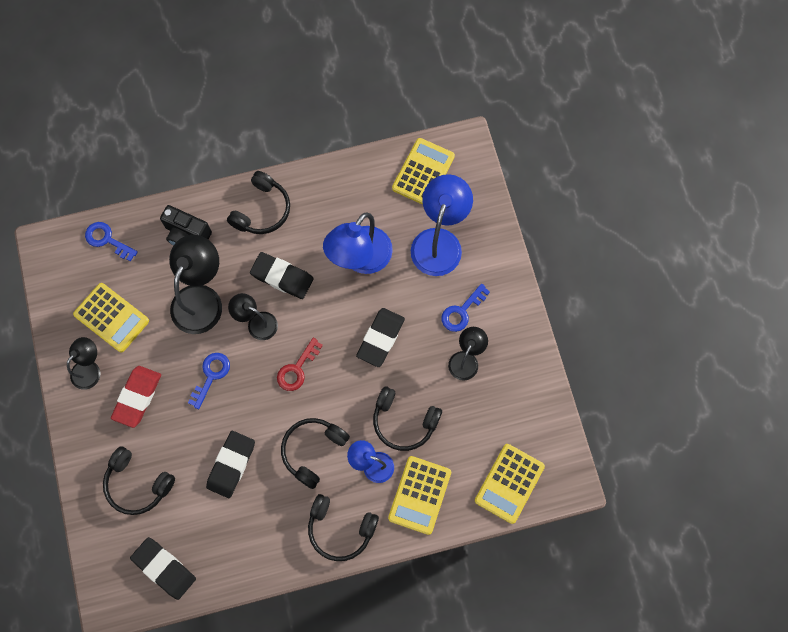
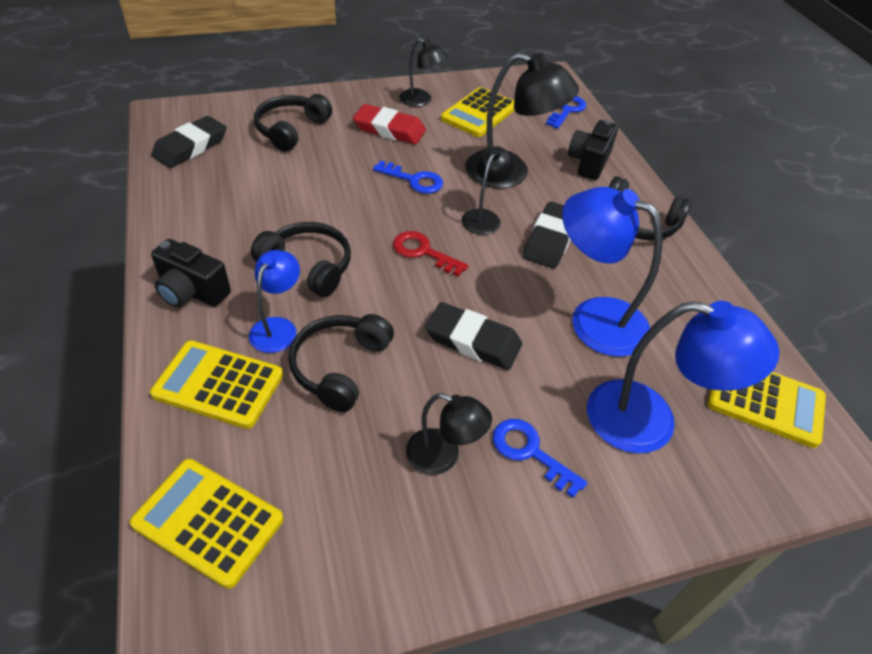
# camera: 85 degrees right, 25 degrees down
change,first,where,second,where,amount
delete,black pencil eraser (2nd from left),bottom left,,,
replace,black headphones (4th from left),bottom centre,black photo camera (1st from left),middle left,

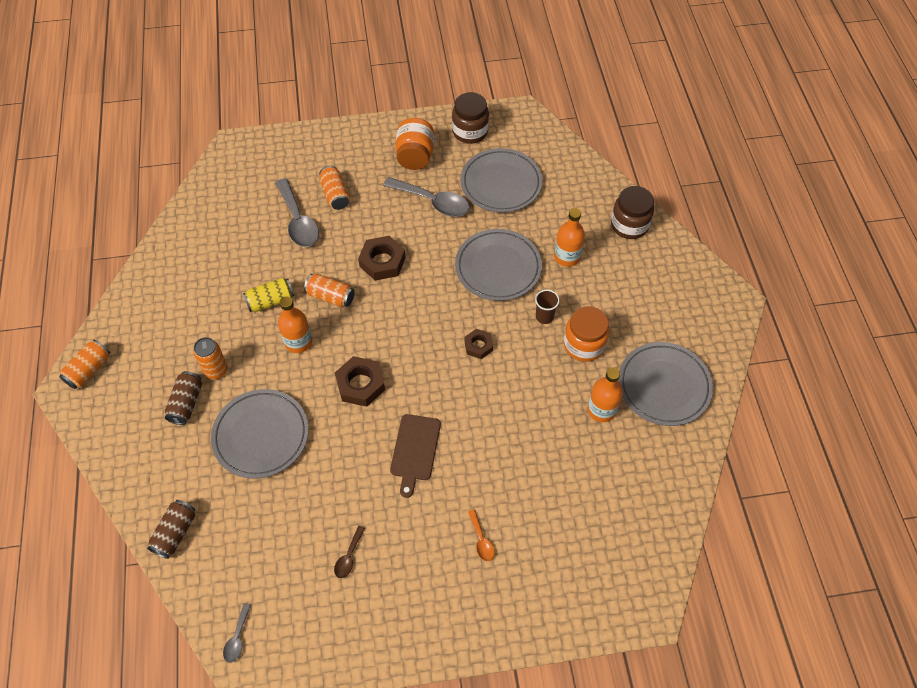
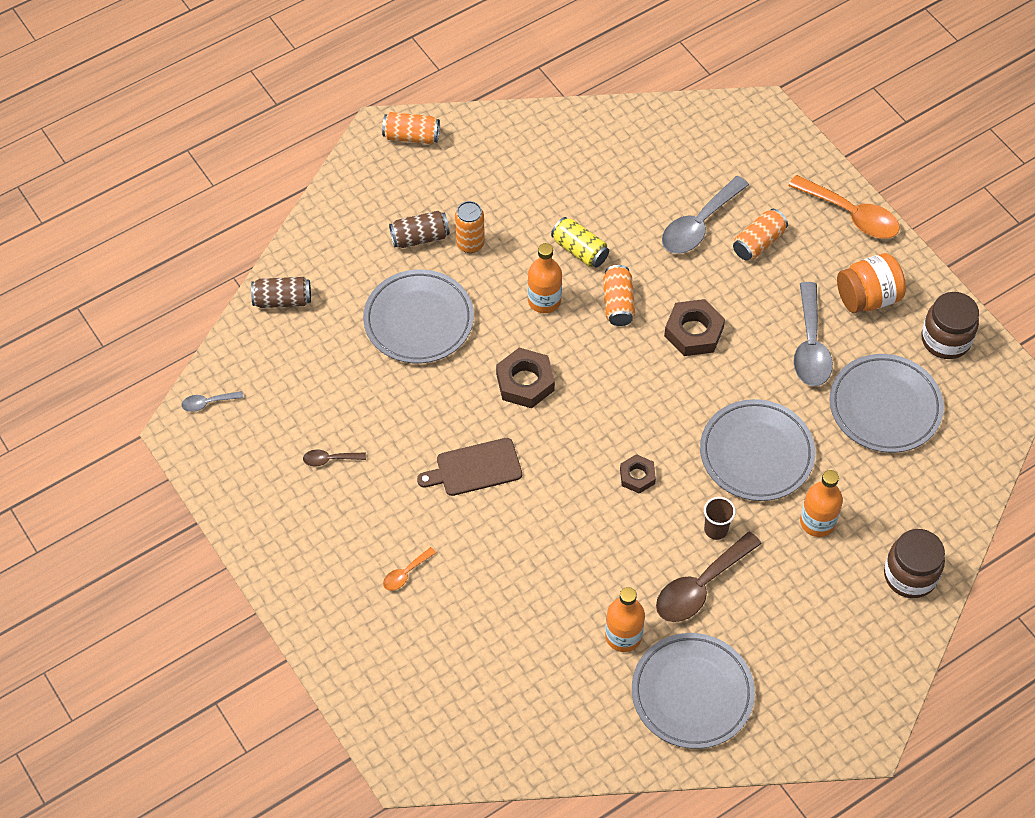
# camera: 65 degrees right, 0 degrees up
change,first,where,second,where,amount
replace,orange-coloured jar (2nd from left),centre,dark brown spoon (2nd from left),bottom right,
insert,,,orange-coloured spoon (2nd from left),top right,

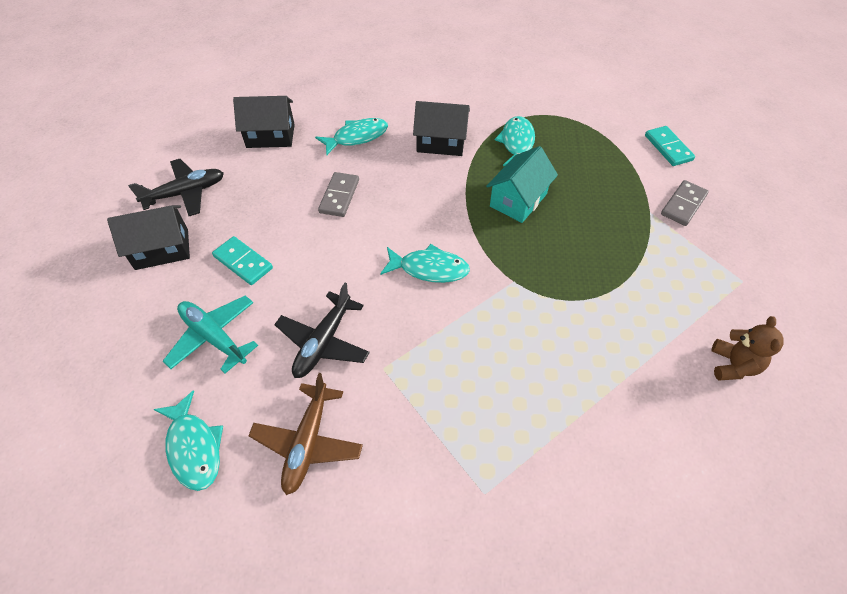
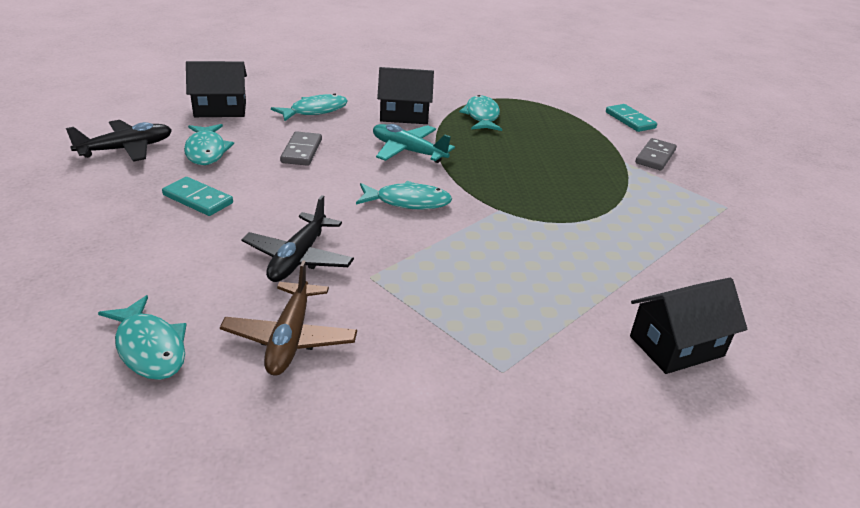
# camera: 10 degrees left, 20 degrees down
change,first,where,second,where,amount
move,black house (1st from left in the first image),middle left,black house (3rd from left),middle right,
move,turquoise aeroplane,middle left,,top centre,
delete,turquoise house,top centre,,,
delete,dark brown teddy bear,middle right,,,
insert,,,turquoise fish (2nd from left),top left,

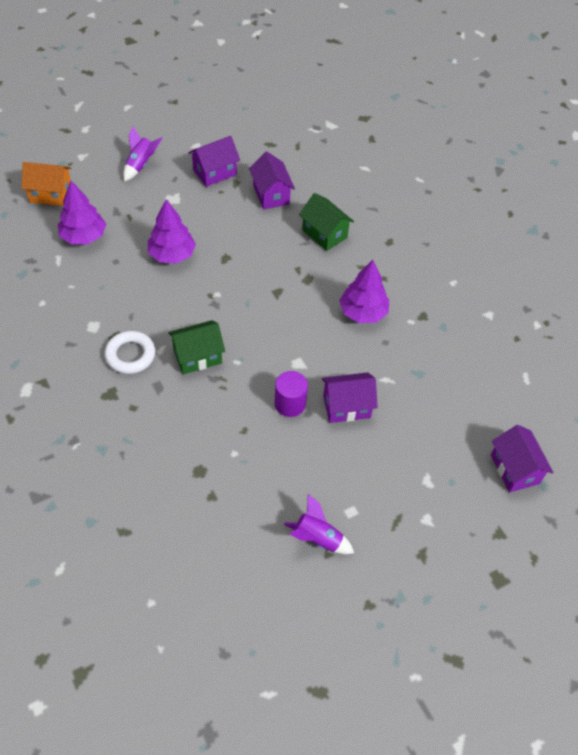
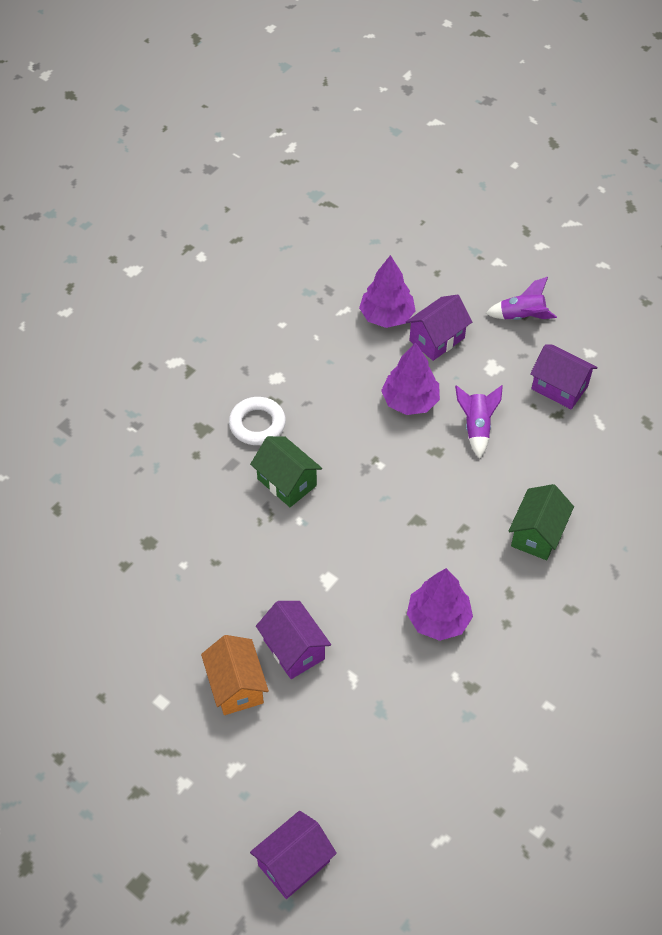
# camera: 70 degrees right, 0 degrees up
change,first,where,second,where,amount
move,orange-coloured house,top left,,bottom centre,
move,purple house (2nd from left in the first image),top centre,purple house (3rd from left),centre,
delete,purple cylinder,centre,,,
move,purple rocket (2nd from left in the first image),bottom centre,purple rocket (1st from left),middle right,

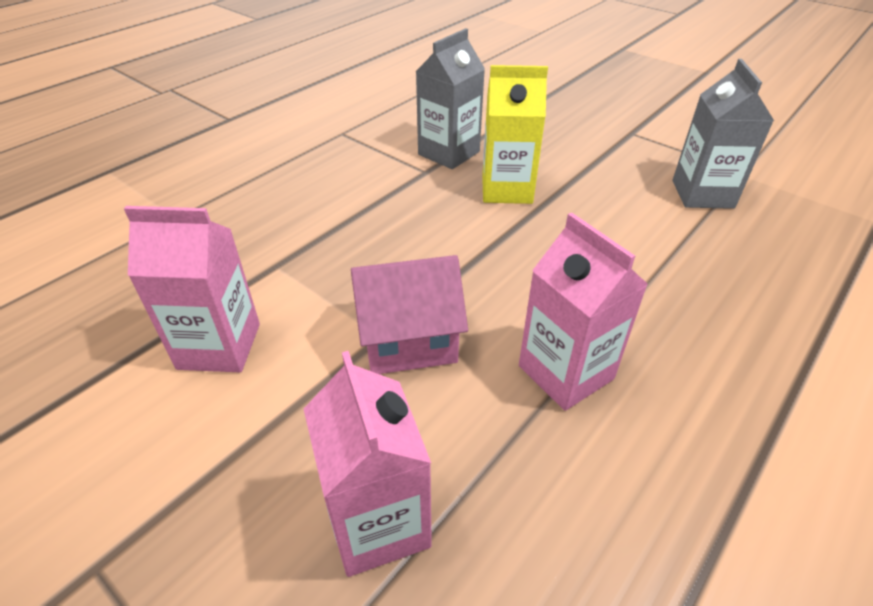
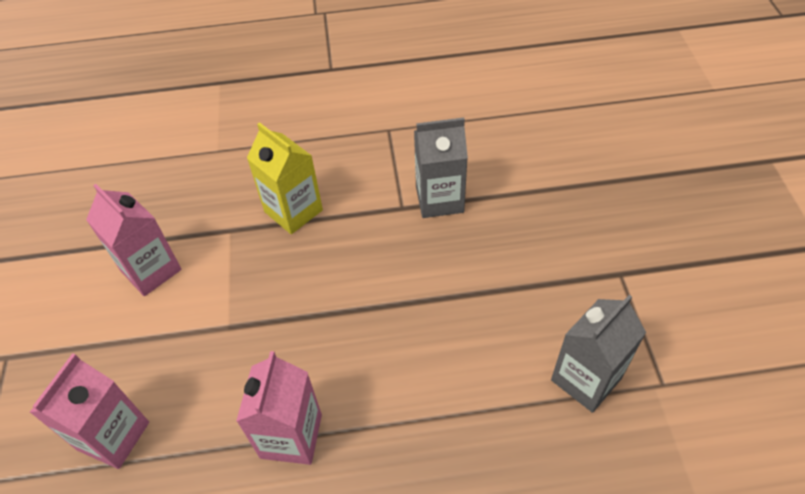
# camera: 45 degrees right, 10 degrees up
change,first,where,second,where,amount
delete,rose-pink house,centre,,,
move,yellow carton,top centre,,centre,

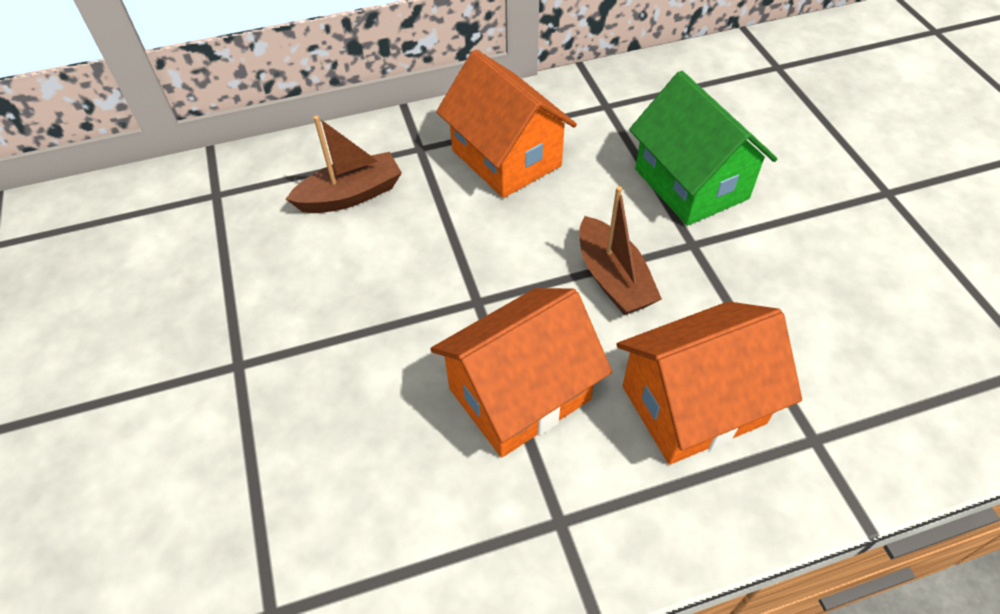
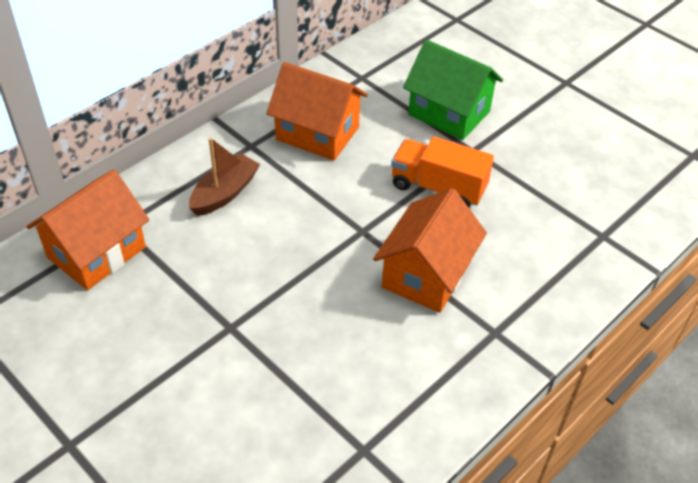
# camera: 30 degrees left, 5 degrees down
change,first,where,second,where,amount
replace,dark brown boat (2nd from left),centre,orange-coloured toy truck,centre,
move,orange-coloured house (3rd from left in the first image),middle right,orange-coloured house (1st from left),middle left,

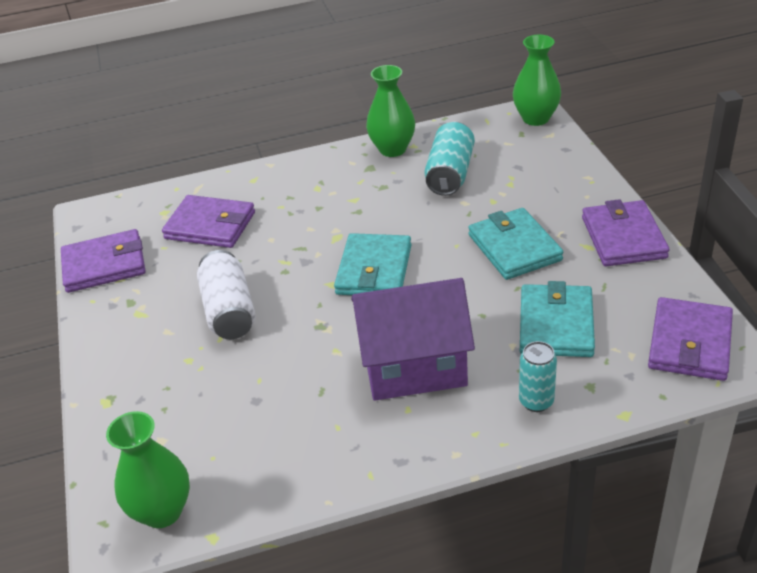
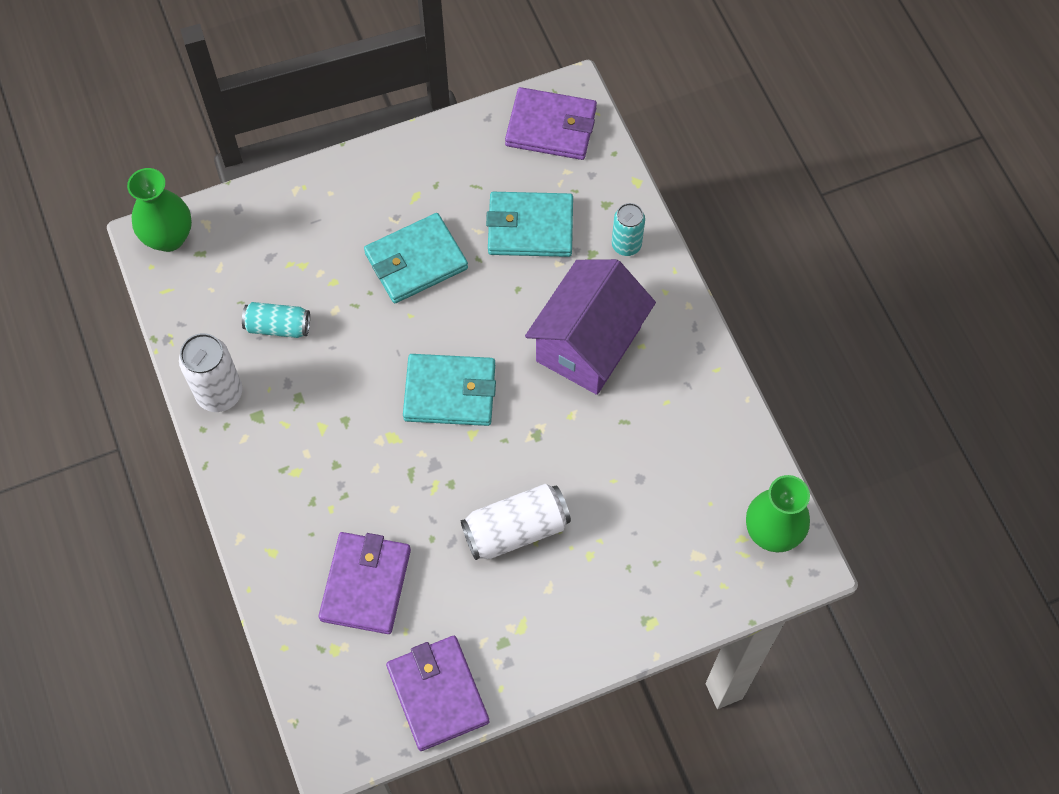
# camera: 100 degrees left, 25 degrees up
change,first,where,second,where,amount
rotate,purple house,centre,,centre,45 degrees clockwise
replace,emerald vase (2nd from left),top centre,white tin (1st from left),middle left,
resize,turquoise tin (1st from left),top centre,,middle left,x0.66
delete,purple billfold (3rd from left),middle right,,,

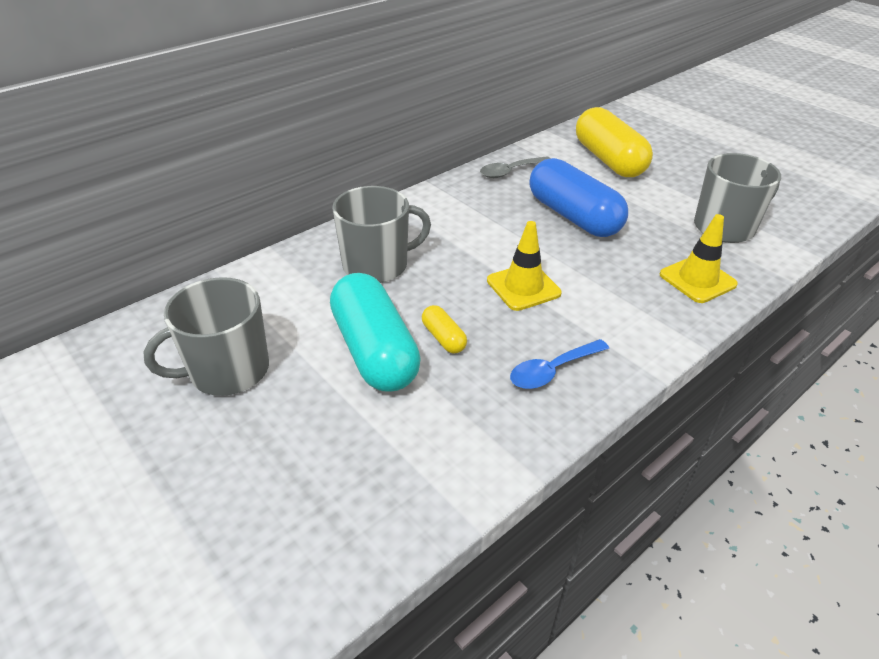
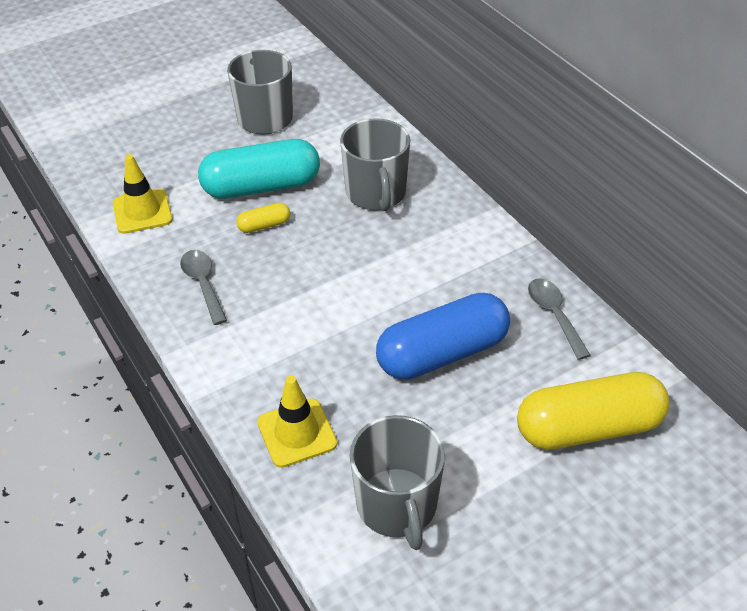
# camera: 100 degrees right, 5 degrees up
change,first,where,second,where,amount
move,yellow traffic cone (1st from left),centre,,top left,
recolor,blue spoon,centre,ash-grey spoon (1st from left),middle left,

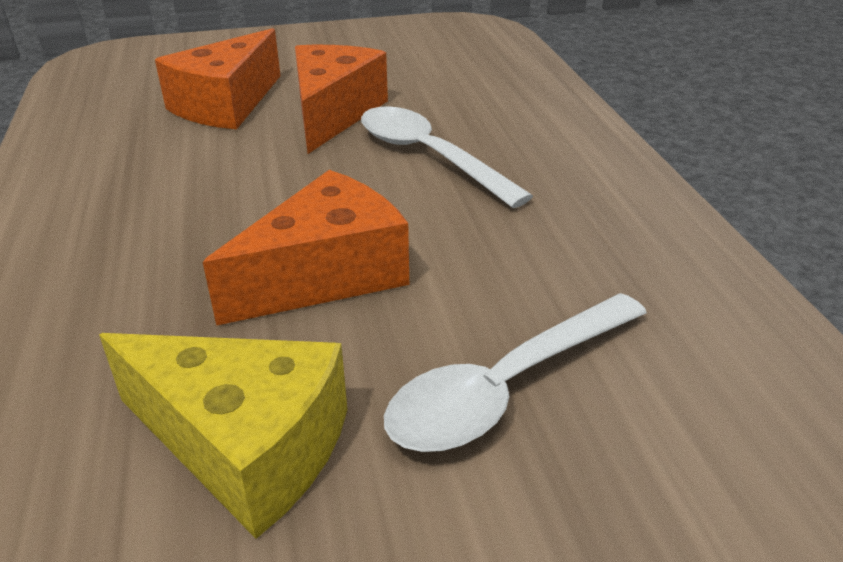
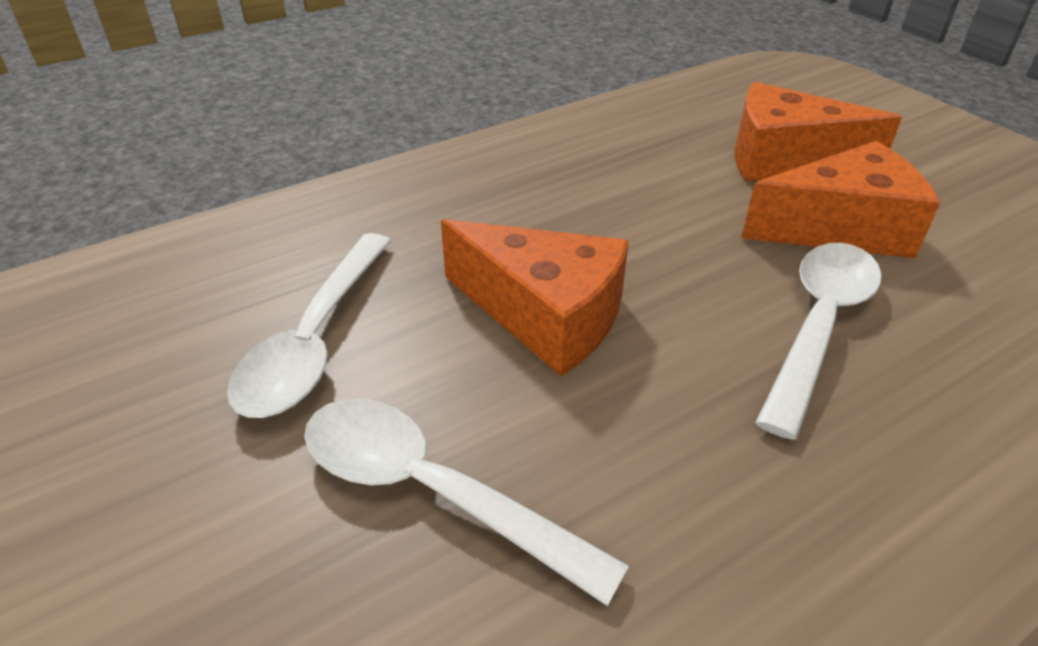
# camera: 70 degrees right, 5 degrees up
change,first,where,second,where,amount
replace,yellow cheese,bottom left,white spoon (1st from left),middle left,

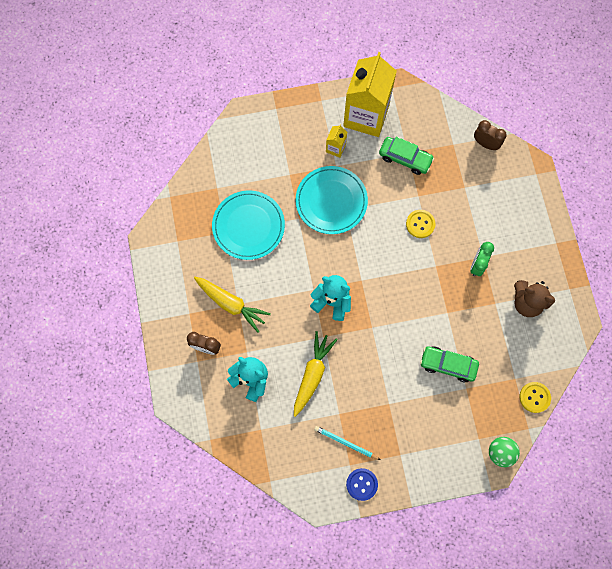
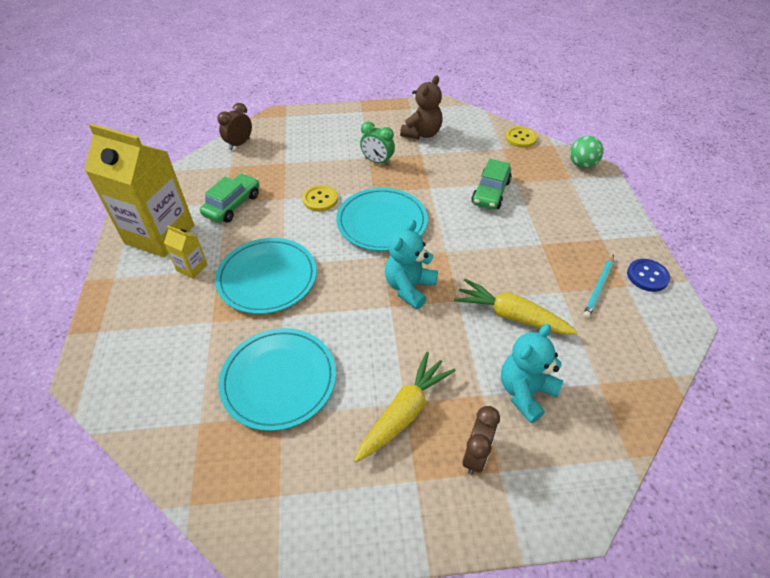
# camera: 85 degrees left, 25 degrees down
change,first,where,second,where,amount
insert,,,turquoise dinner plate (3rd from left),centre,

